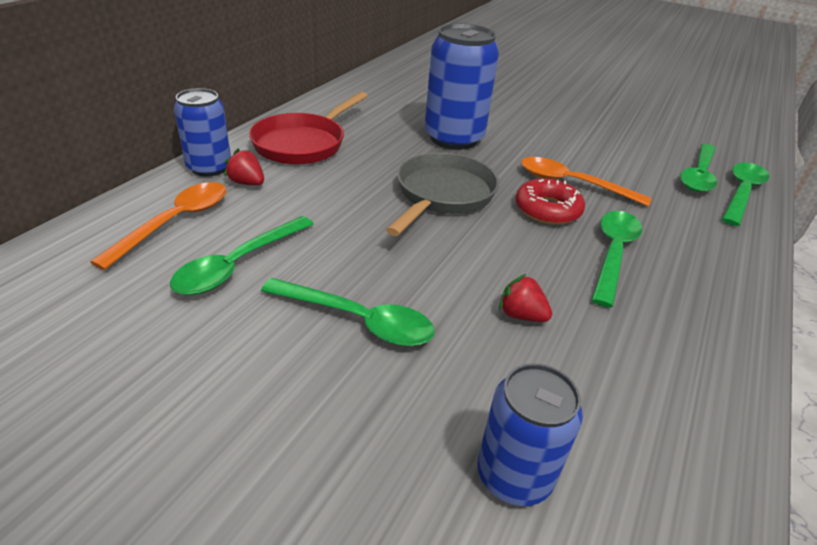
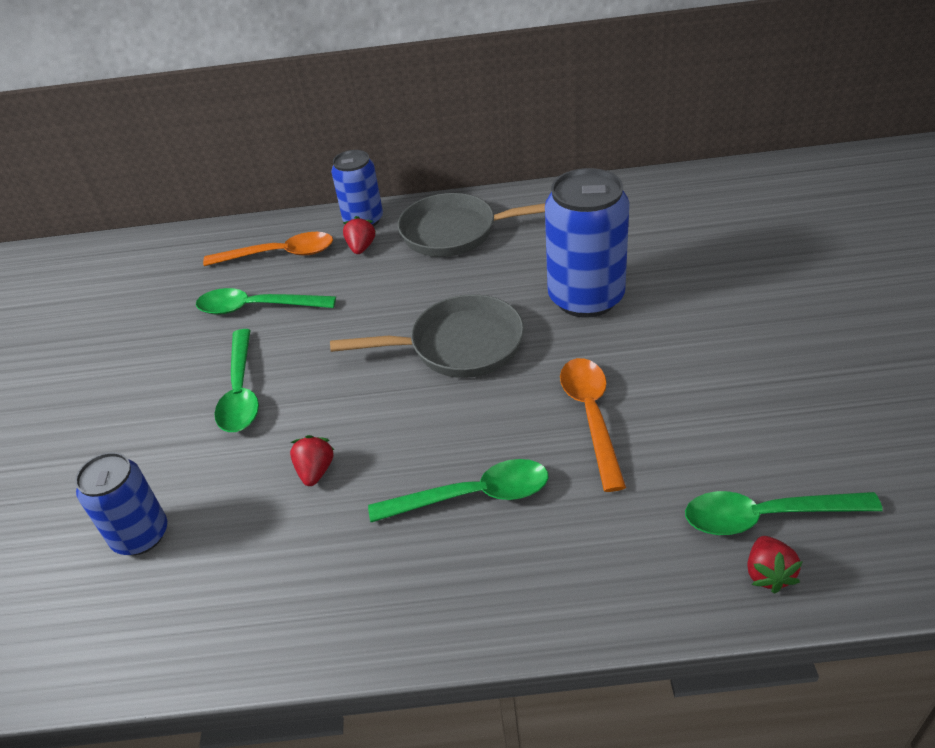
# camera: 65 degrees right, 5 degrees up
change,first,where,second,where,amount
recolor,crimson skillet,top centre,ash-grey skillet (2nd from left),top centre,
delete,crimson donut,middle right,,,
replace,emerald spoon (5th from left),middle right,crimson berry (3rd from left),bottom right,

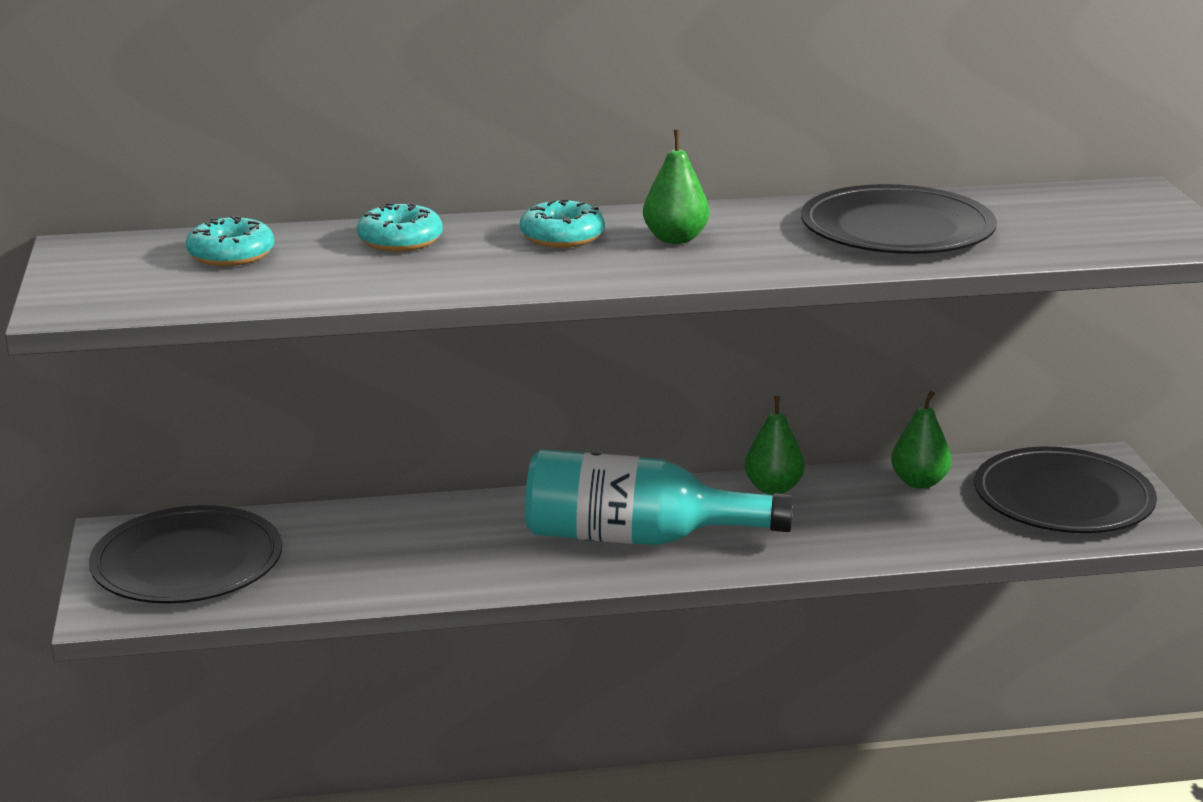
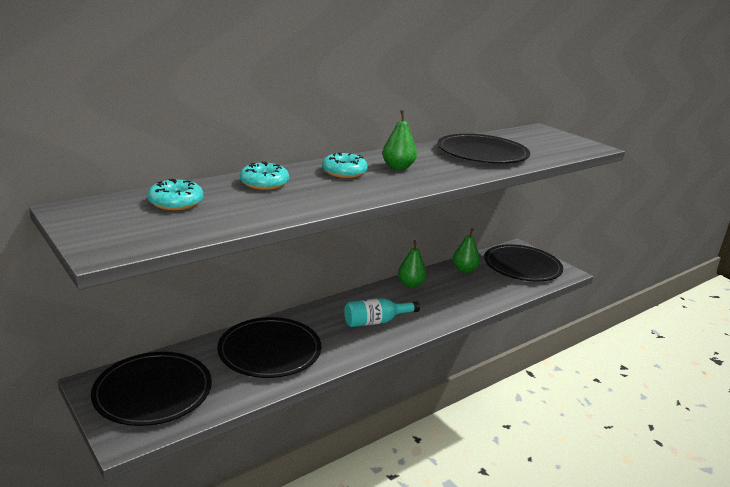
# camera: 30 degrees left, 0 degrees up
change,first,where,second,where,amount
resize,turquoise drink bottle,centre,,centre,x0.58
insert,,,black dinner plate (2nd from left),bottom centre,

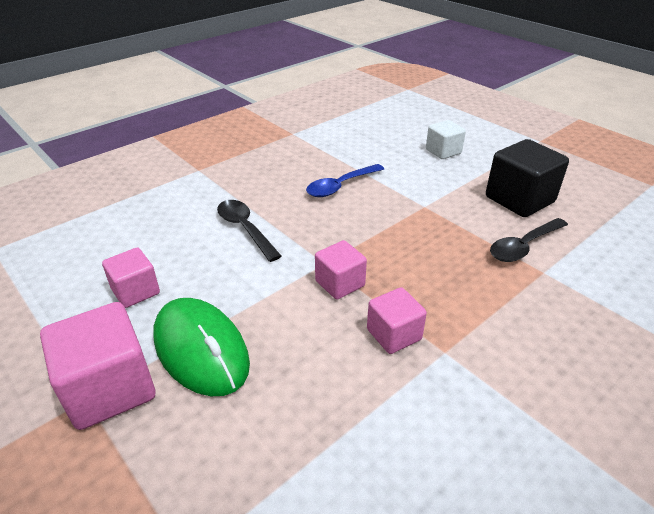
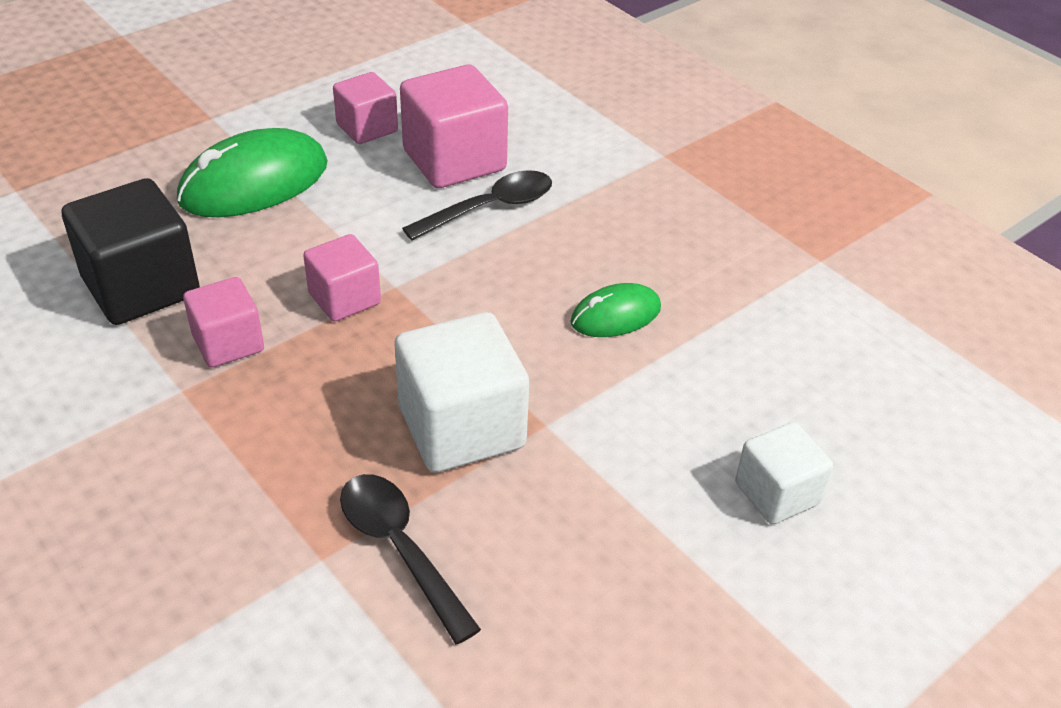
# camera: 90 degrees right, 5 degrees up
change,first,where,second,where,amount
move,rose-pink cube (1st from left in the first image),bottom left,rose-pink cube (4th from left),top centre,
replace,blue spoon,centre,emerald PC mouse (2nd from left),centre,
move,black cube,middle right,,middle left,
insert,,,white cube (1st from left),centre,

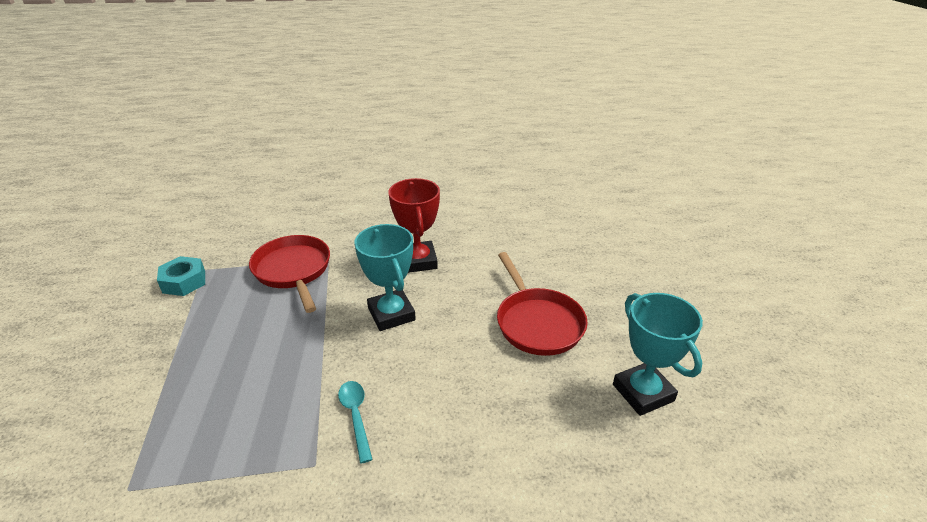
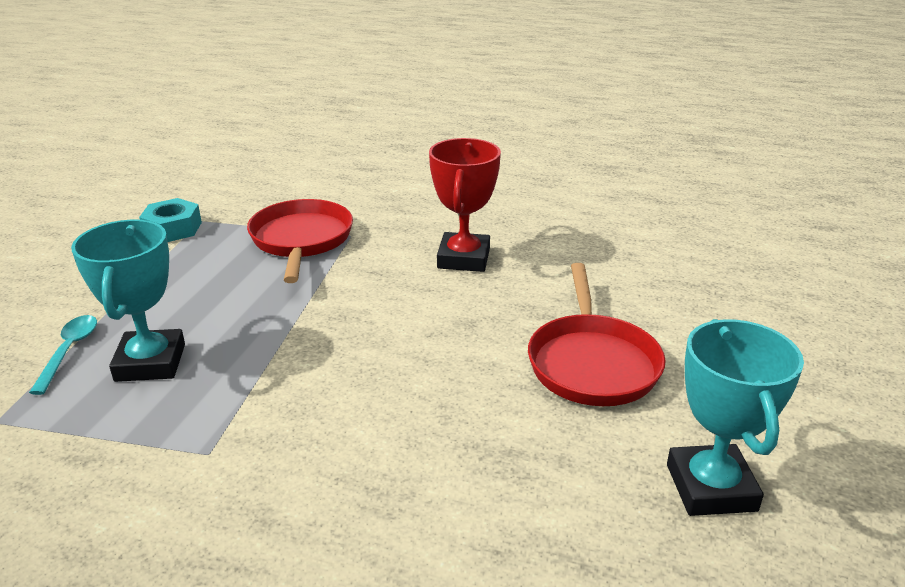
# camera: 20 degrees right, 5 degrees down
change,first,where,second,where,amount
move,turquoise spoon,bottom centre,,middle left,
move,turquoise trophy (1st from left),centre,,middle left,

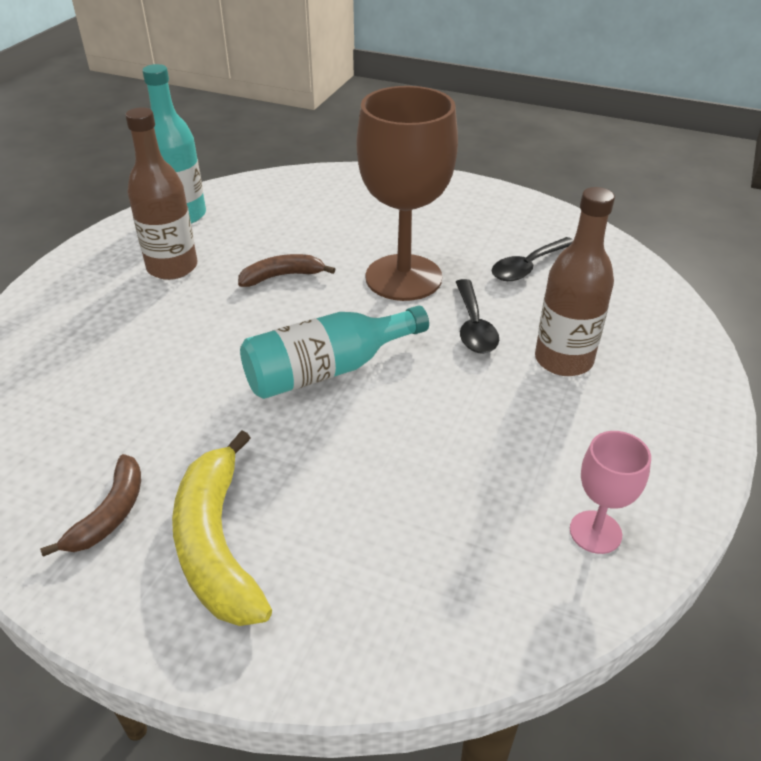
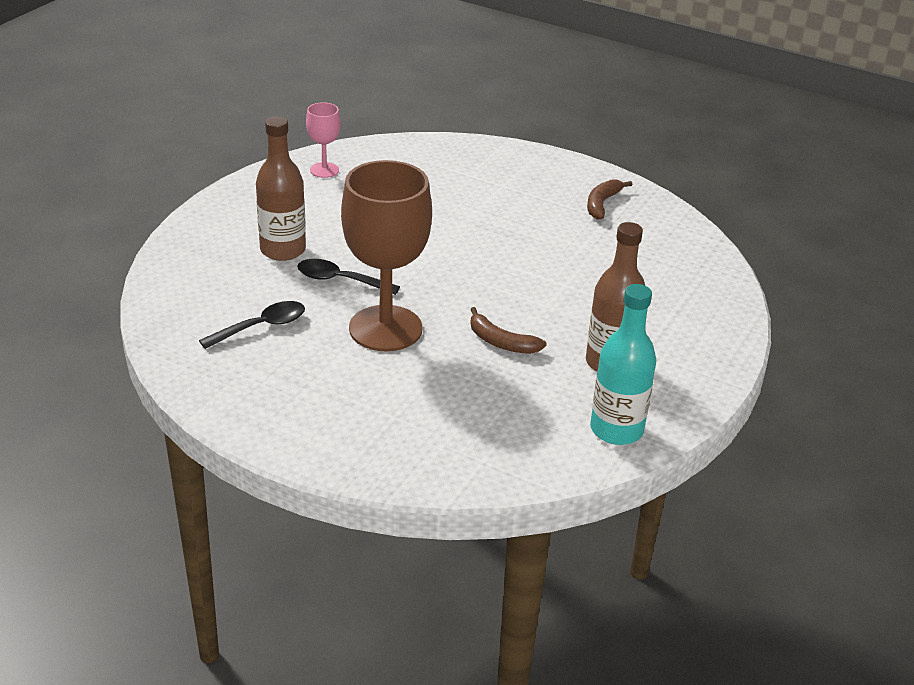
# camera: 175 degrees left, 5 degrees down
change,first,where,second,where,amount
delete,yellow banana fruit,bottom left,,,
rotate,dark brown banana fruit (2nd from left in the first image),centre,dark brown banana fruit (1st from left),centre,45 degrees clockwise
delete,turquoise drink bottle (2nd from left),centre,,,
rotate,black spoon (1st from left in the first image),centre,black spoon (2nd from left),centre,75 degrees counterclockwise

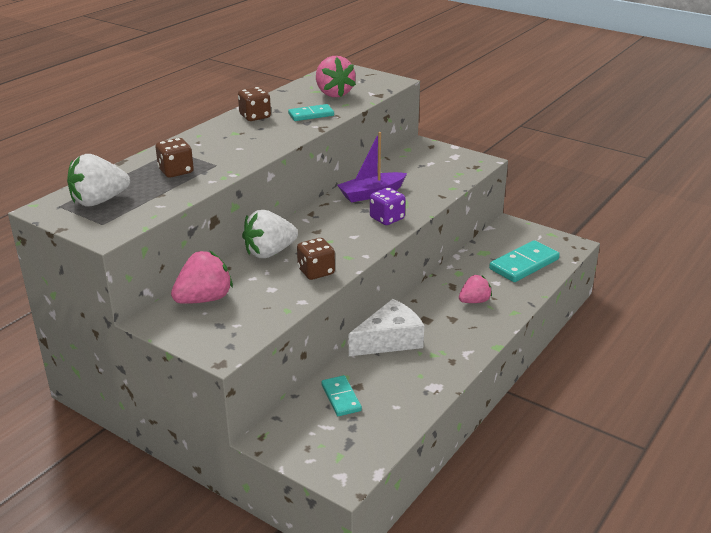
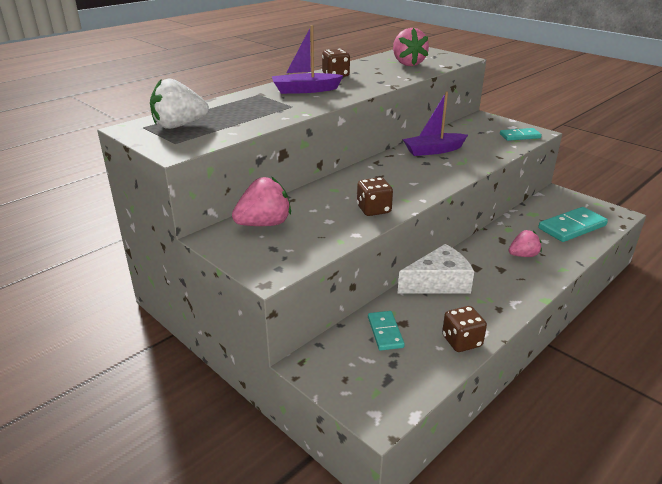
# camera: 10 degrees right, 0 degrees up
change,first,where,second,where,amount
move,dark brown dice (1st from left in the first image),top left,dark brown dice (3rd from left),bottom right,
delete,white berry (2nd from left),centre,,,
move,turquoise domino (1st from left in the first image),top centre,turquoise domino (2nd from left),top right,
delete,purple dice,centre,,,
insert,,,purple boat (1st from left),top centre,

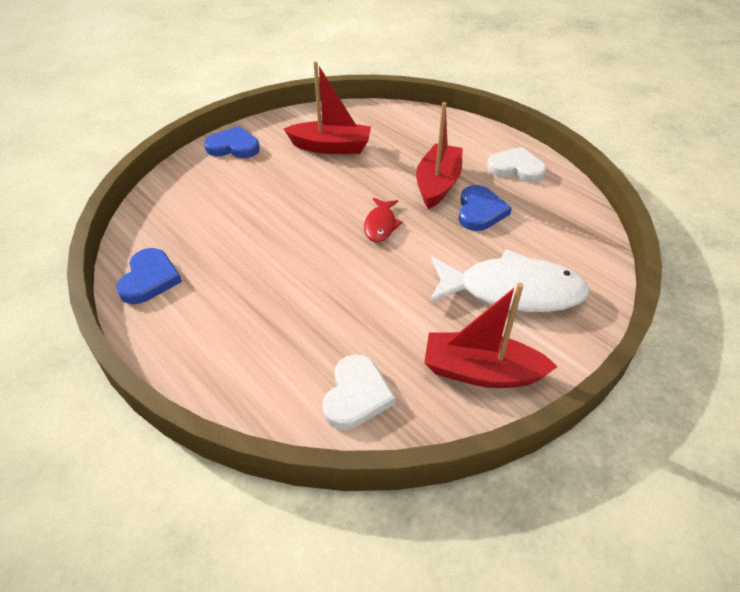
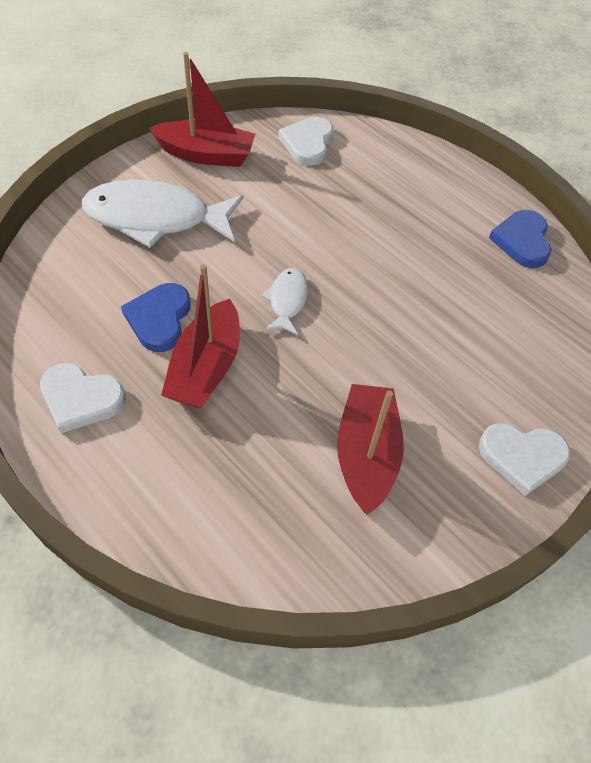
# camera: 175 degrees right, 10 degrees up
change,first,where,second,where,amount
recolor,blue love heart (2nd from left),top left,white love heart (3rd from left),middle right,
rotate,crimson boat (1st from left in the first image),top centre,crimson boat (3rd from left),centre,90 degrees clockwise
recolor,crimson fish,centre,white fish (2nd from left),centre,

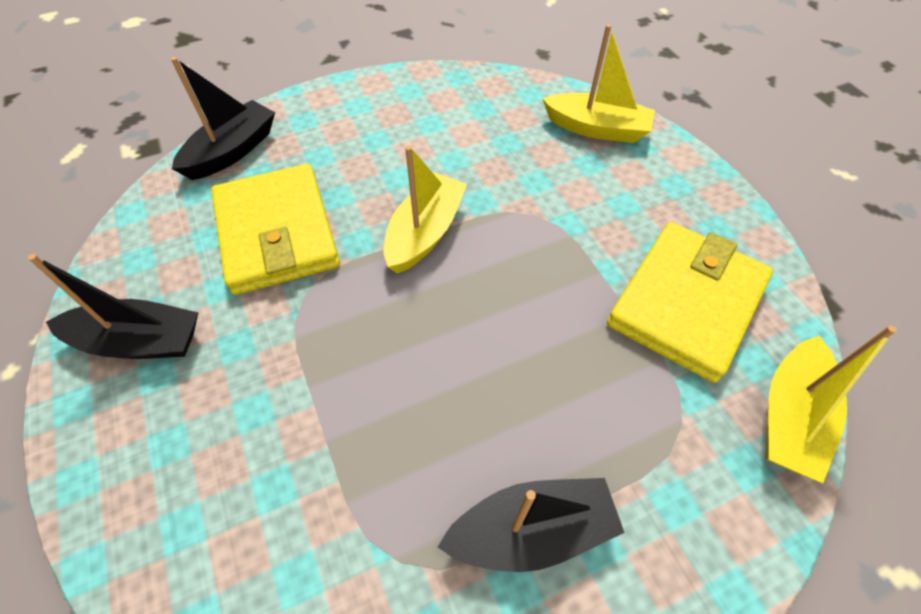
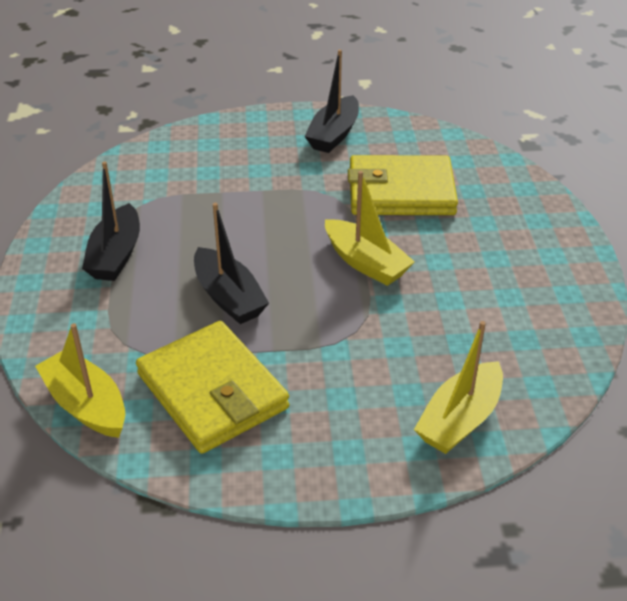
# camera: 110 degrees right, 15 degrees down
change,first,where,second,where,amount
move,black boat (2nd from left),top left,,centre,

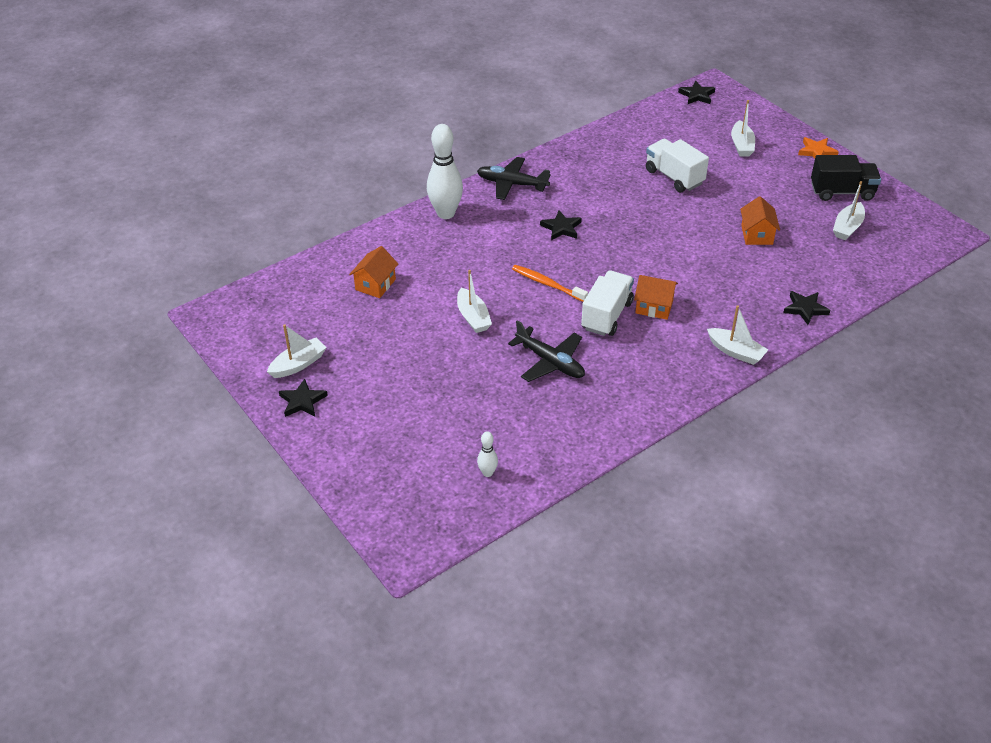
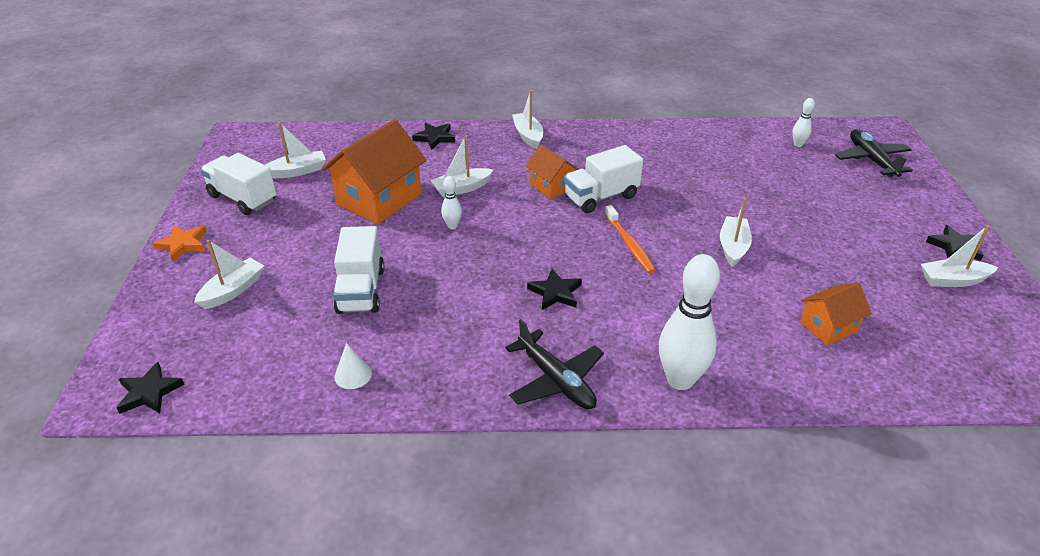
# camera: 145 degrees left, 5 degrees down
change,first,where,second,where,amount
move,black aeroplane (2nd from left),centre,,top right,
resize,orange-coloured house (3rd from left in the first image),top right,orange-coloured house (1st from left),top centre,x1.84
recolor,black toy truck,top right,white toy truck (1st from left),top left,
insert,,,white cone shape,centre,
insert,,,white boat (3rd from left),top centre,
insert,,,white bowling pin (1st from left),centre,

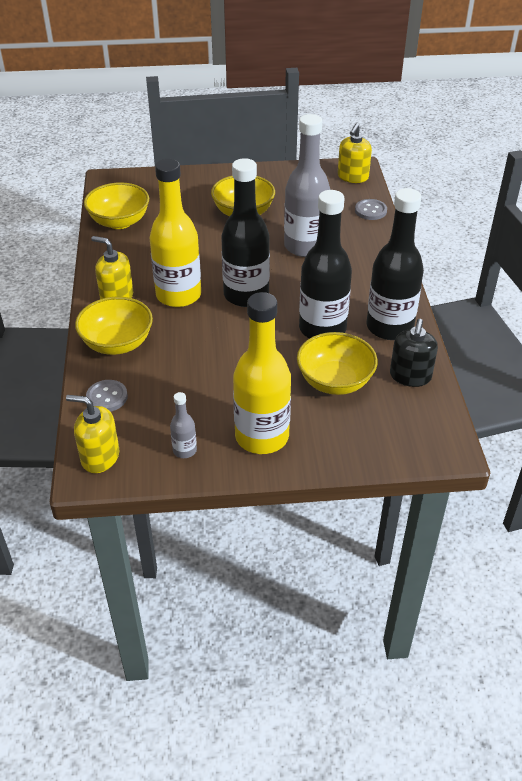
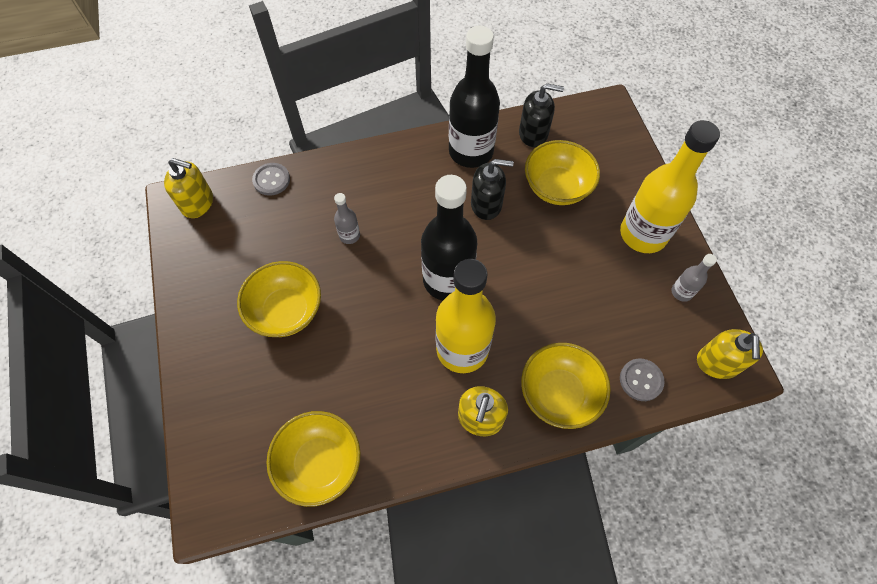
# camera: 100 degrees left, 20 degrees up
change,first,where,second,where,amount
resize,ash-grey drink bottle (2nd from left in the first image),top centre,ash-grey drink bottle (1st from left),centre,x0.44
replace,black drink bottle (2nd from left),centre,black soap dispenser (1st from left),top centre,

